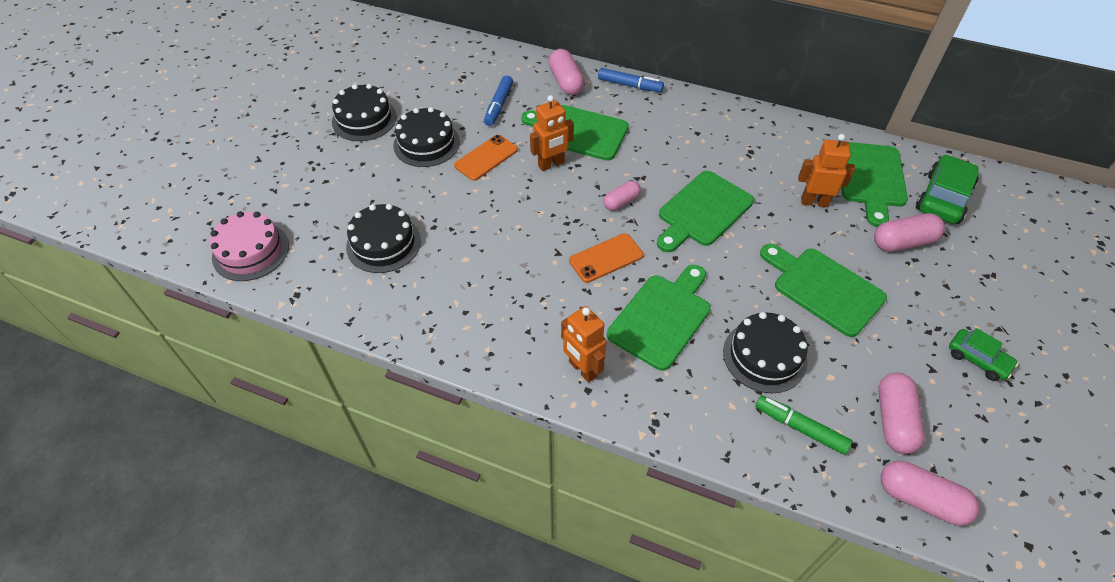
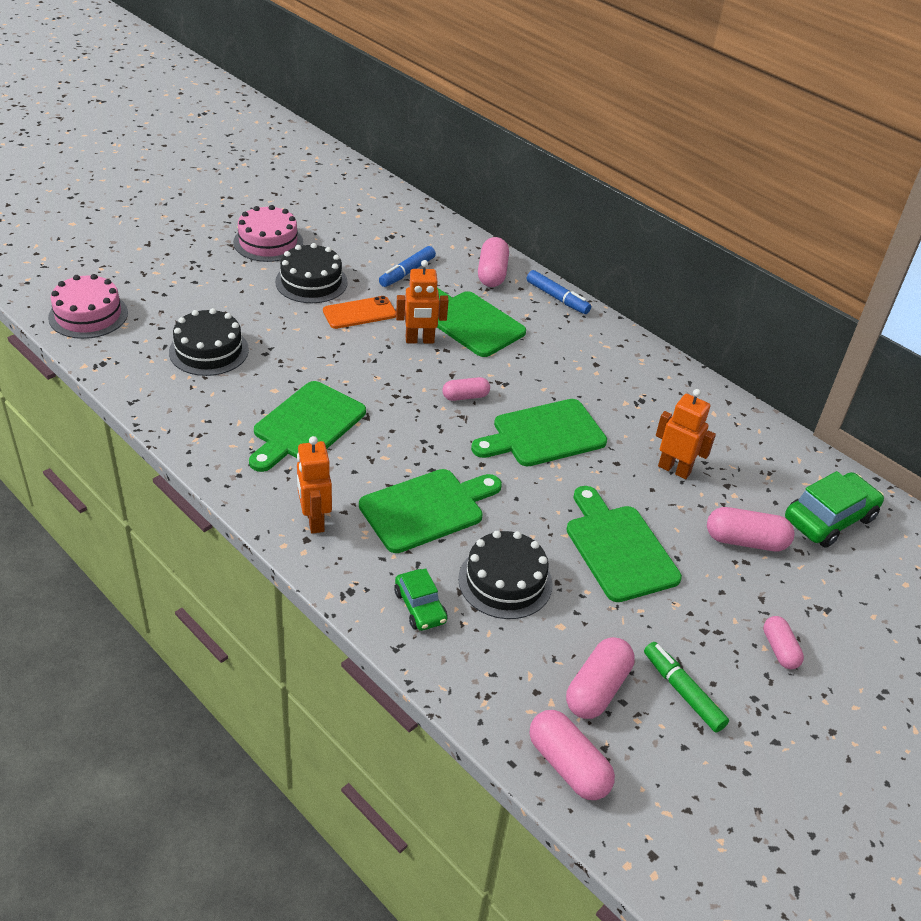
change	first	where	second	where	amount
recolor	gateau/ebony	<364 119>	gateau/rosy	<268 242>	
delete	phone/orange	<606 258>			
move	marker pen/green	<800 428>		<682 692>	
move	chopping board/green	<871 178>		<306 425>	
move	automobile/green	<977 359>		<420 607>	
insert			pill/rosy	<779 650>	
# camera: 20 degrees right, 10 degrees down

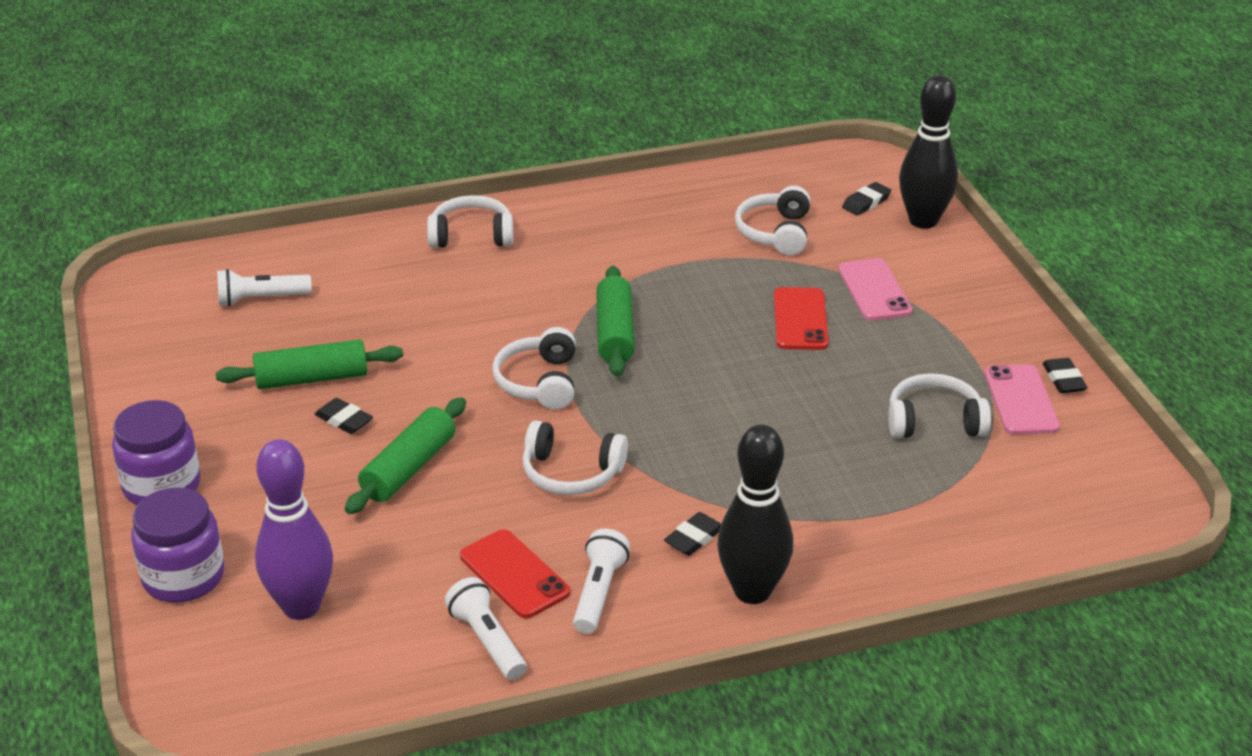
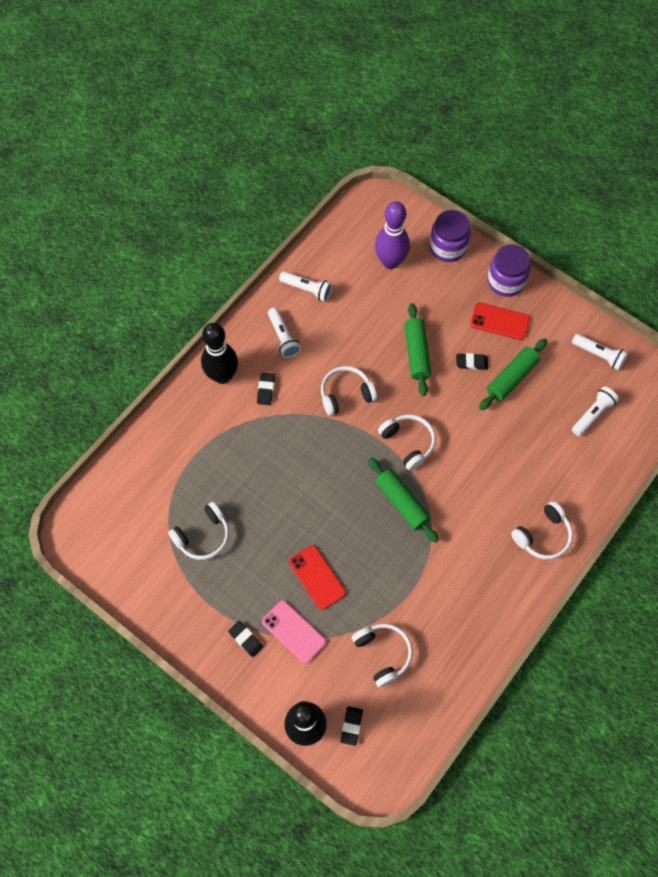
change	first	where	second	where	amount
move	phone/scarlet	<514 574>		<499 321>	
delete	phone/rosy	<1021 400>			
move	gum eraser/ebony	<1063 379>		<246 639>	
insert			torch/pure white	<599 355>	
# camera: 145 degrees right, 30 degrees up

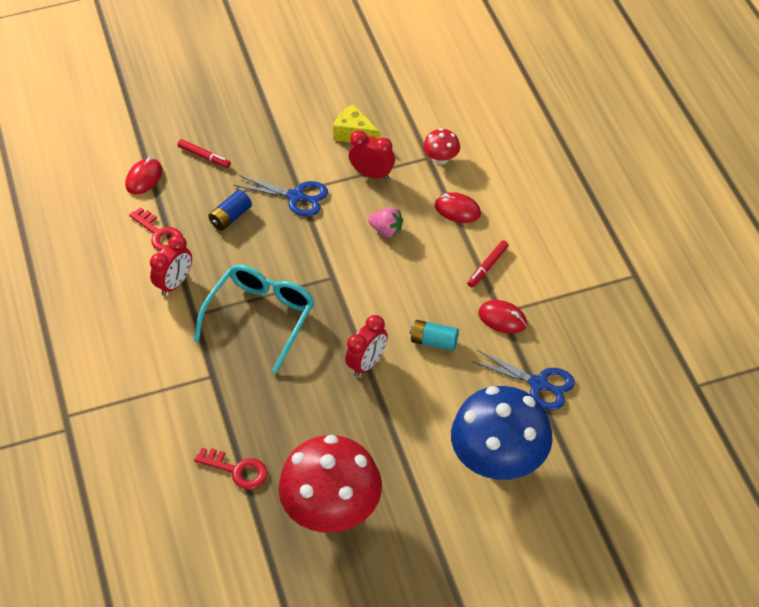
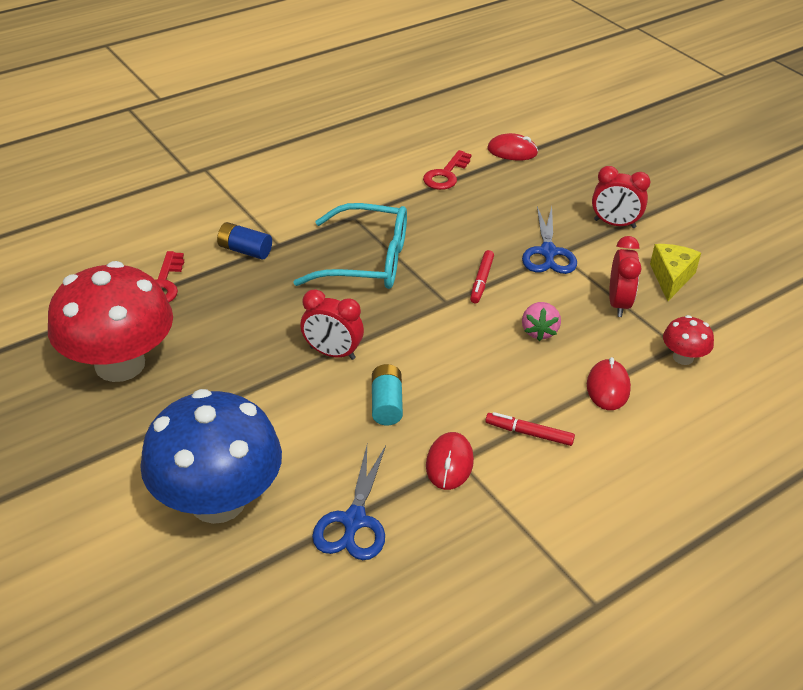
change	first	where	second	where	amount
move	bedside clock/scarlet	<175 283>		<614 224>	
move	marker pen/scarlet	<204 156>		<481 280>	
move	power cell/cobalt	<231 217>		<245 250>	
# camera: 70 degrees right, 10 degrees down

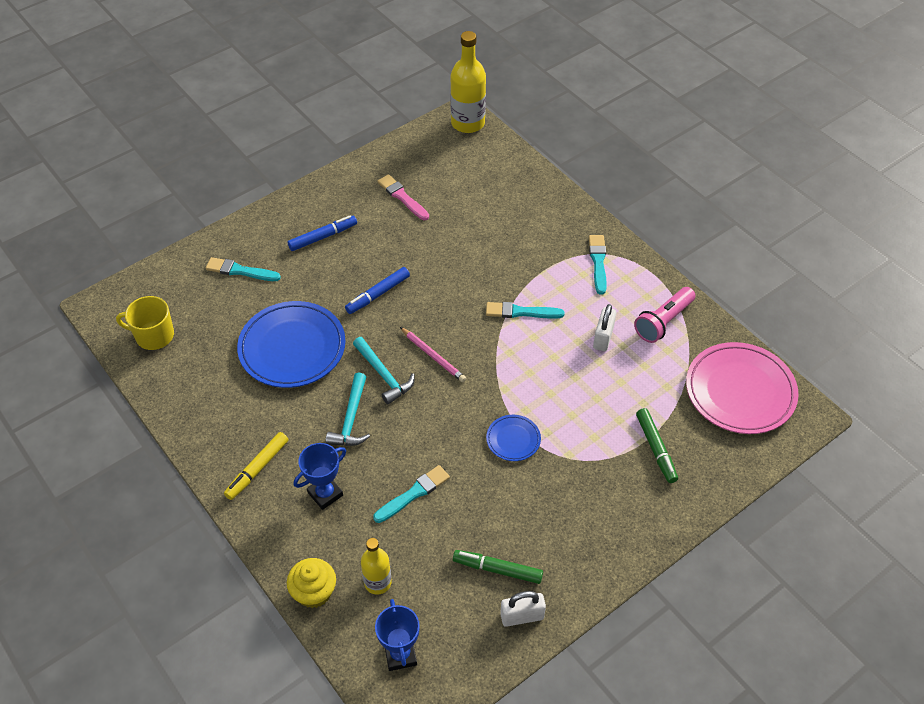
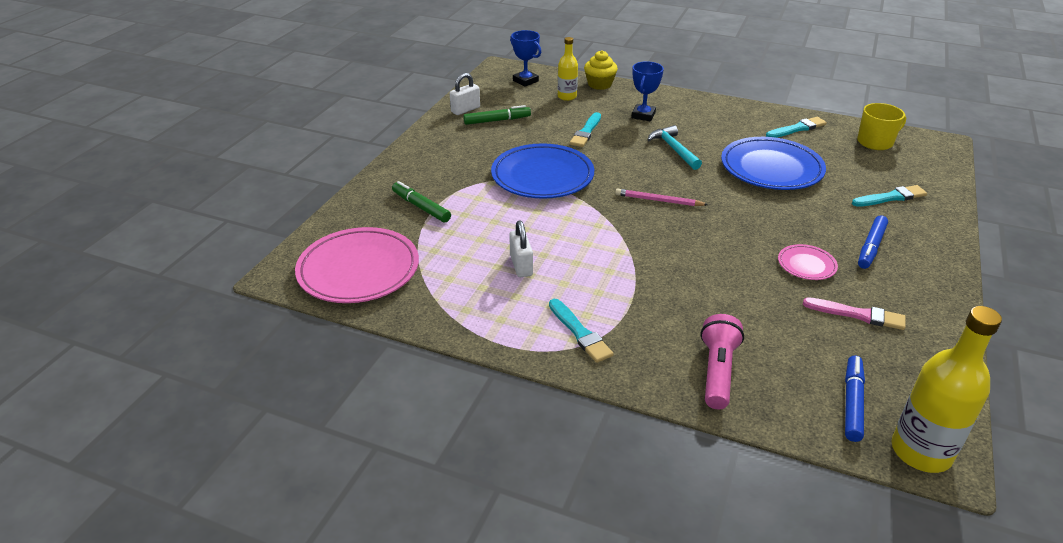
change	first	where	second	where	amount
delete	marker pen/golden	<257 469>			
move	marker pen/cobalt	<378 294>		<852 402>	
delete	claw hammer/aqua	<383 375>			
move	paint brush/aqua	<521 312>		<797 129>	
resize	dinner plate/cobalt	<513 439>		<542 176>	x2.09
move	torch/rosy	<663 322>		<717 371>	
insert			dinner plate/rosy	<806 265>	
# camera: 150 degrees right, 15 degrees down

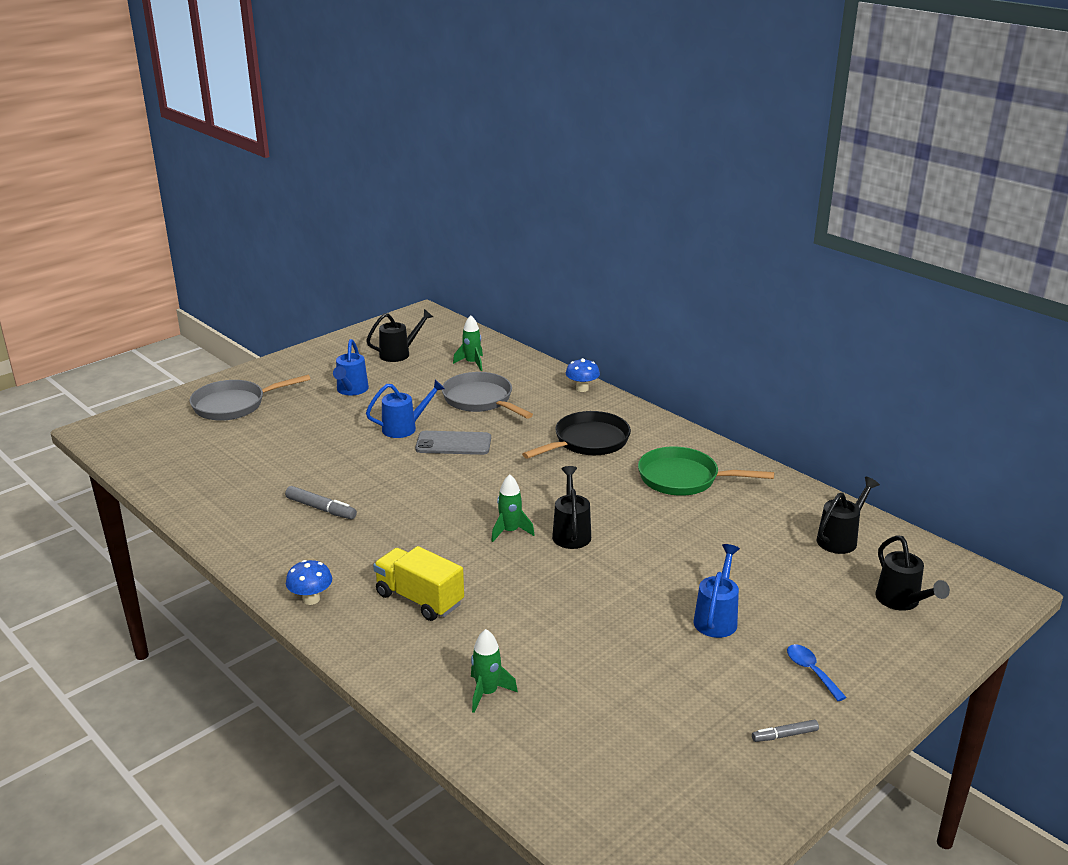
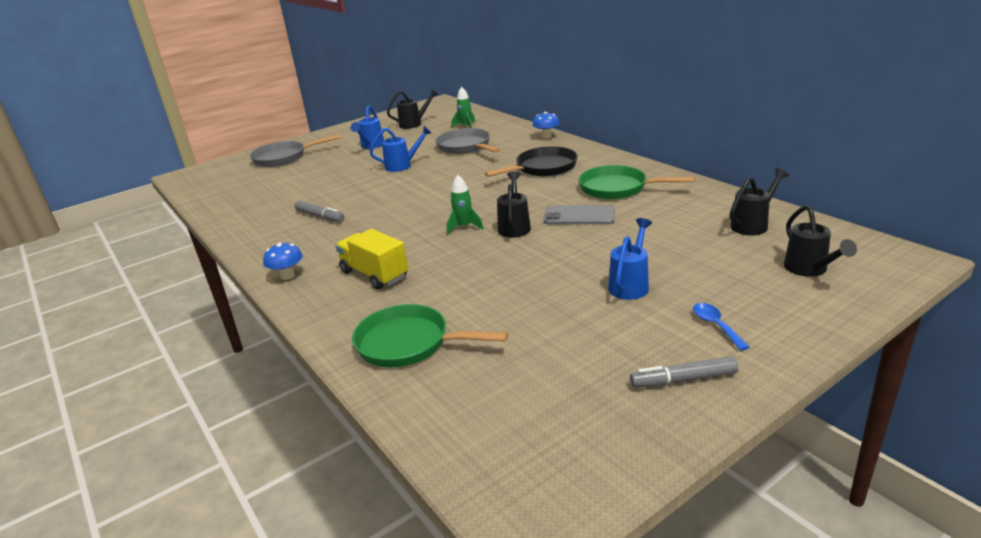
change	first	where	second	where	amount
move	phone/ash-grey	<453 444>		<579 216>	
replace	toy rocket/green	<487 693>	skillet/green	<409 343>	
resize	marker pen/ash-grey	<784 735>		<683 380>	x1.56
# camera: 10 degrees right, 0 degrees up

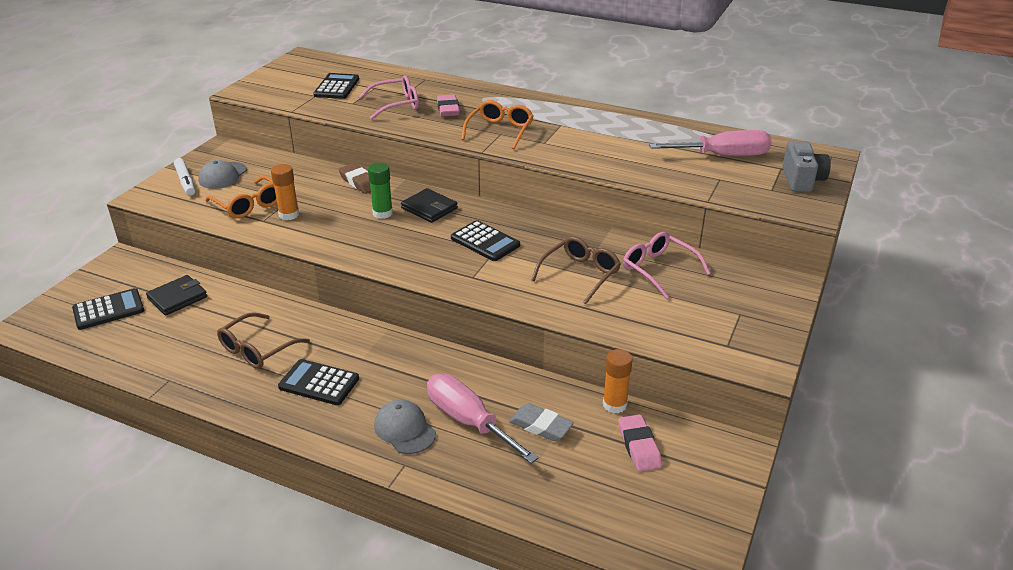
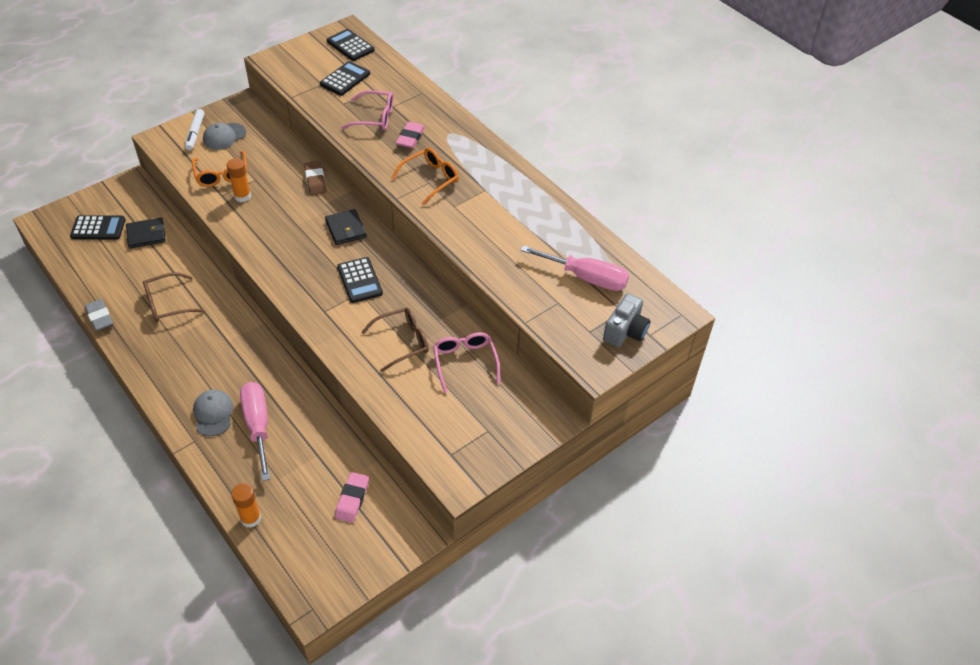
change	first	where	second	where	amount
move	pocket calculator/ebony	<319 383>		<350 45>	
delete	glue/green	<382 213>			
move	gum eraser/ash-grey	<541 426>		<100 317>	
move	glue/orange	<614 405>		<251 518>	
# camera: 25 degrees right, 15 degrees up

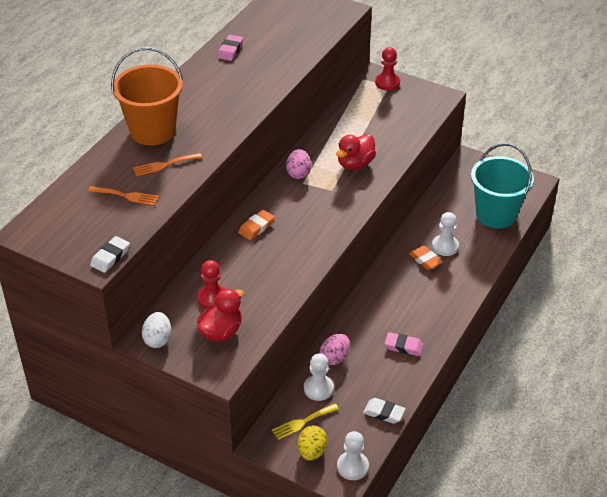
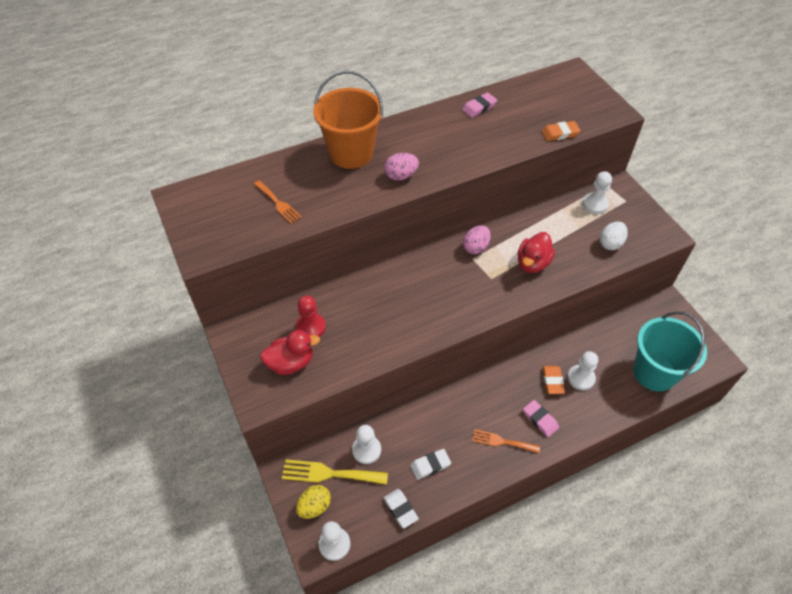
change	first	where	second	where	amount
move	gum eraser/pure white	<110 257>		<430 465>	
move	dinner fork/orange	<164 165>		<502 441>	
move	egg shape/pure white	<158 339>		<610 243>	
move	gum eraser/orange	<256 227>		<560 133>	
resize	dinner fork/golden	<302 422>		<329 473>	x1.53
move	egg shape/rosy	<334 358>		<401 176>	
rotate	rubber duck/scarlet	<355 164>		<532 263>	45 degrees counterclockwise
delete	game pawn/scarlet	<387 83>			
move	gum eraser/rosy	<403 346>		<540 419>	
insert			game pawn/pure white	<595 204>	
# camera: 35 degrees right, 10 degrees up

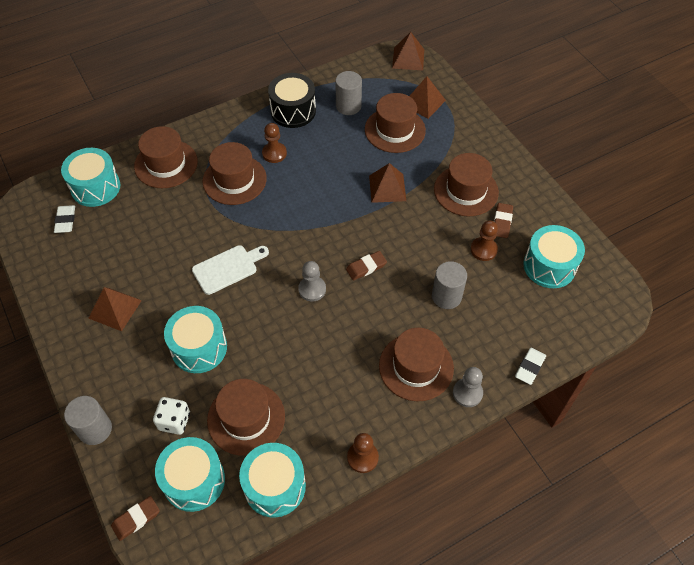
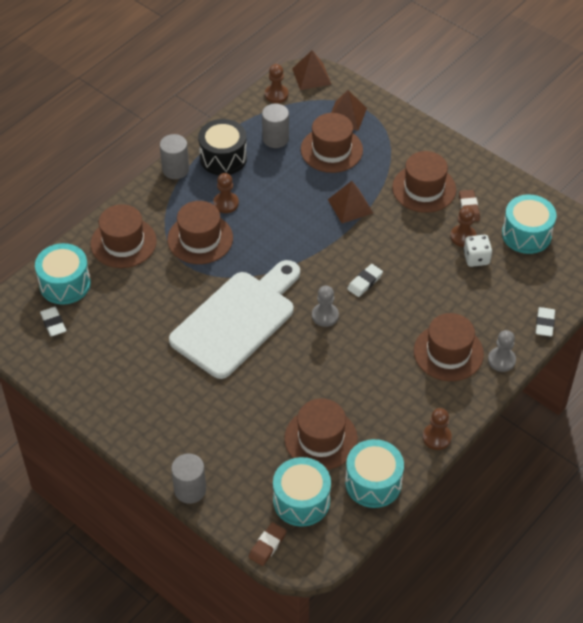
change	first	where	second	where	amount
delete	solid pyramid/dark brown	<115 309>			
move	game die/pure white	<174 421>		<476 258>	
delete	drum/aqua	<199 348>			
resize	chopping board/pure white	<228 268>		<237 320>	x2.03
recolor	gum eraser/dark brown	<366 267>	gum eraser/pure white	<364 282>	
move	solid cylinder/ash-grey	<446 296>		<175 169>	
insert			game pawn/dark brown	<276 95>	
# camera: 20 degrees left, 5 degrees down

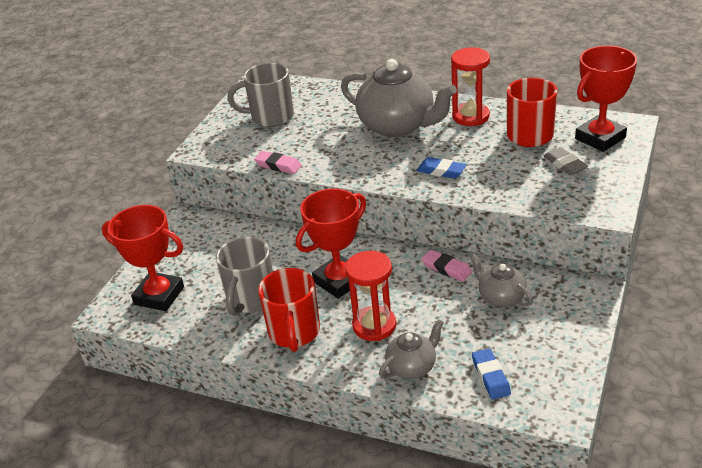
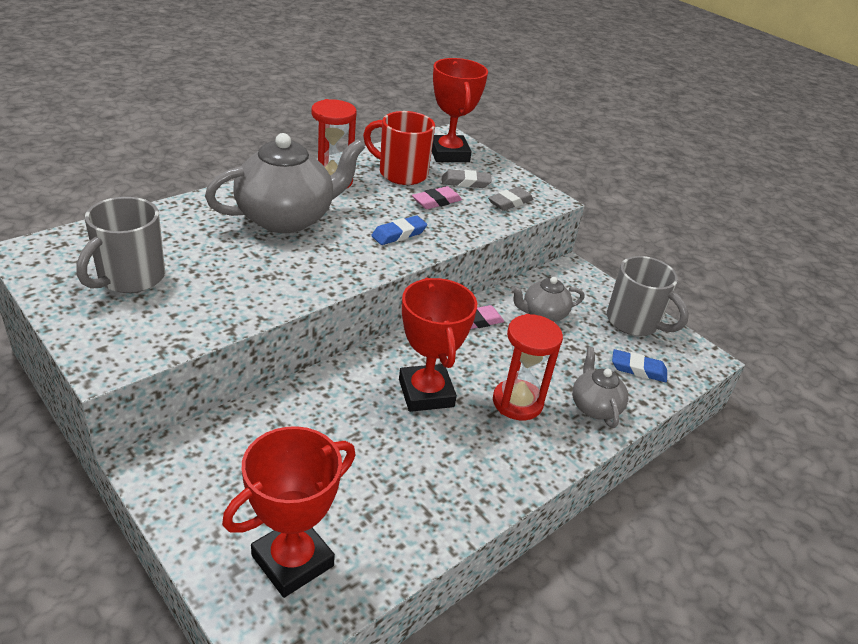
change	first	where	second	where	amount
move	mug/ash-grey	<250 299>		<634 322>	
move	gum eraser/rosy	<278 165>		<436 201>	
delete	mug/scarlet	<294 333>			
insert			gum eraser/ash-grey	<510 202>	
# camera: 70 degrees left, 0 degrees up

